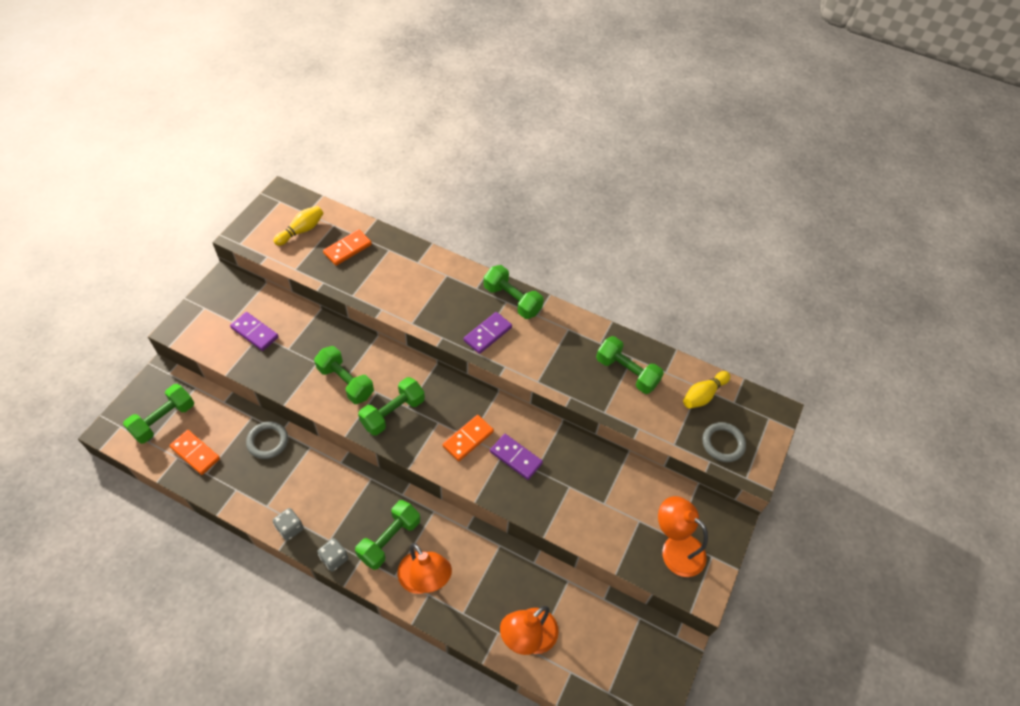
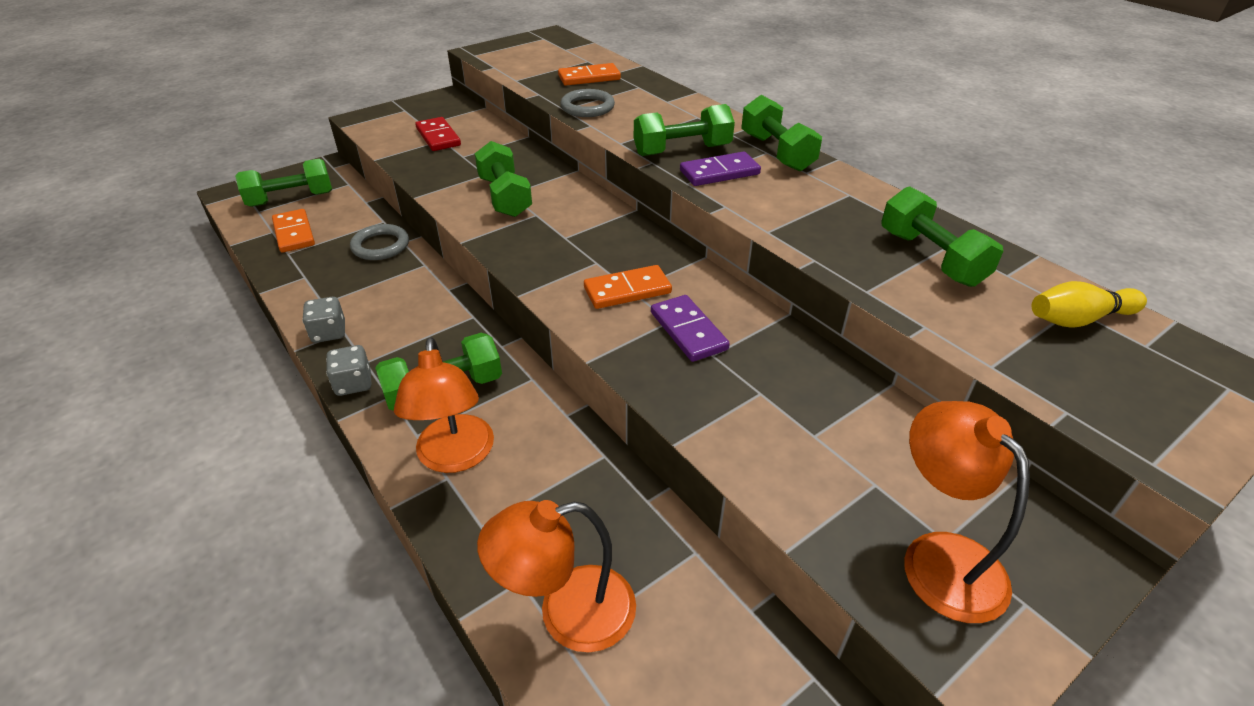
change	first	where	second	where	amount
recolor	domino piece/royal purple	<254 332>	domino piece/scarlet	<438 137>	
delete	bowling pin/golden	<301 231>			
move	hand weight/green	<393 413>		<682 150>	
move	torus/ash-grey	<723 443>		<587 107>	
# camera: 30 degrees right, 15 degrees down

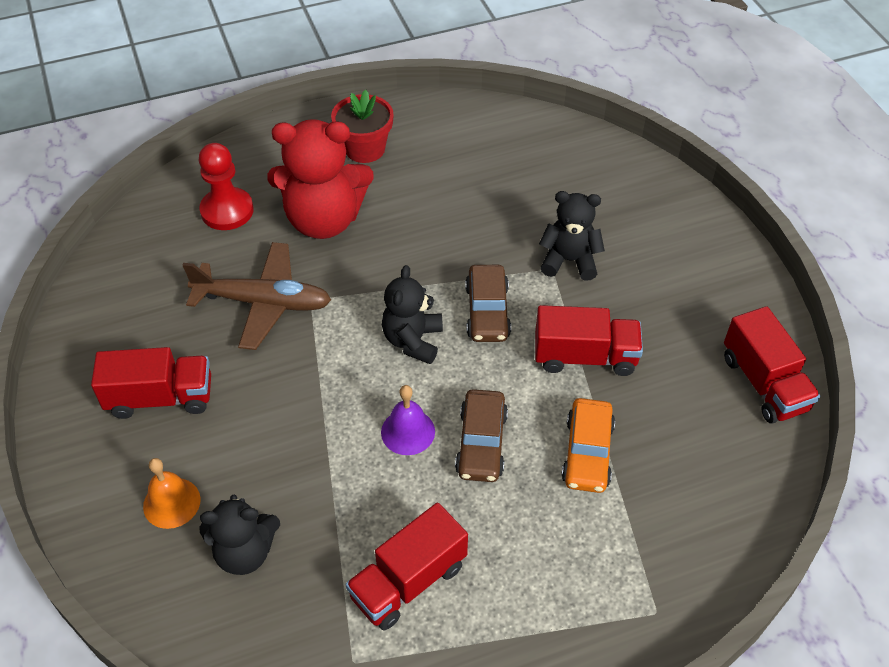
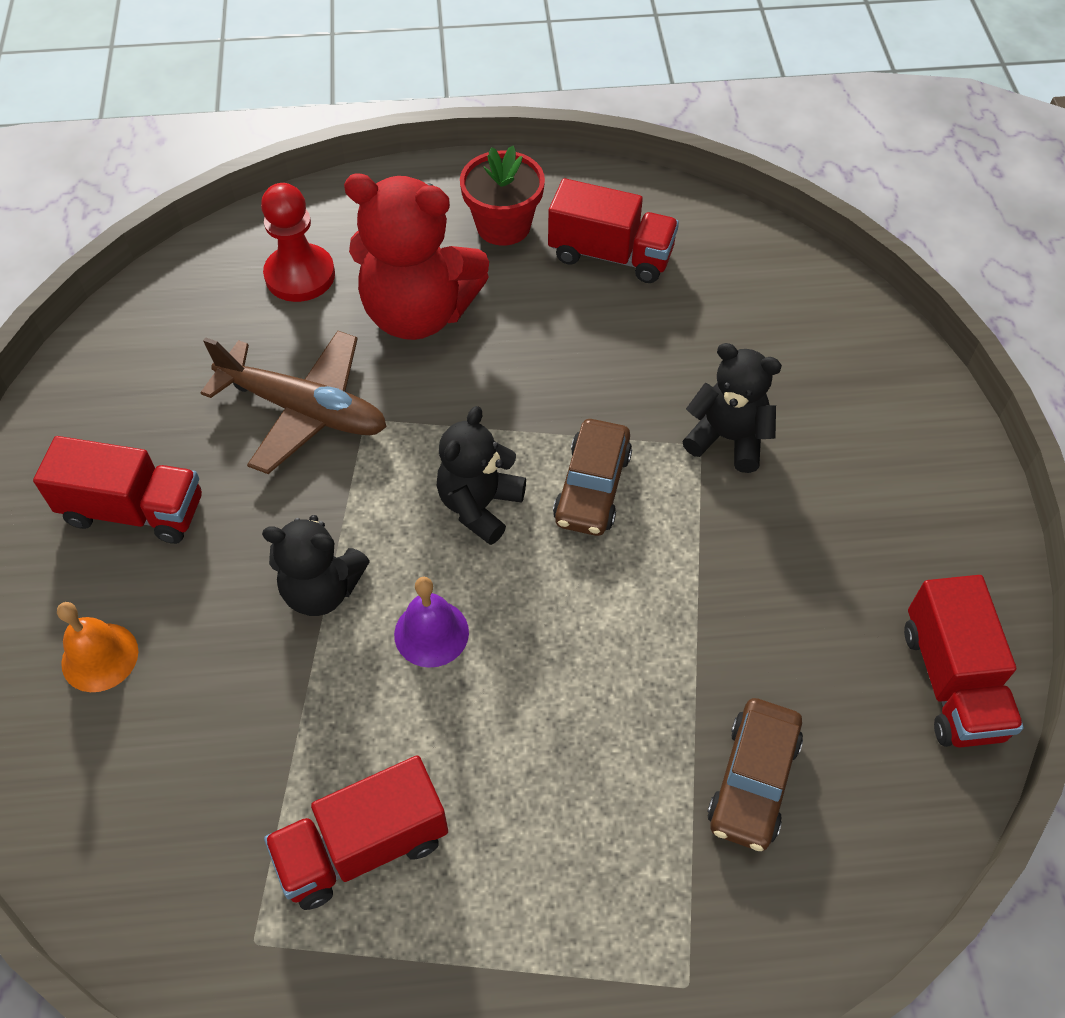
change	first	where	second	where	amount
move	teddy bear/ebony	<245 552>		<322 590>	
move	automobile/dark brown	<481 443>		<753 781>	
move	truck/scarlet	<585 357>		<610 255>	
delete	automobile/orange	<587 453>			
# camera: 15 degrees right, 5 degrees up

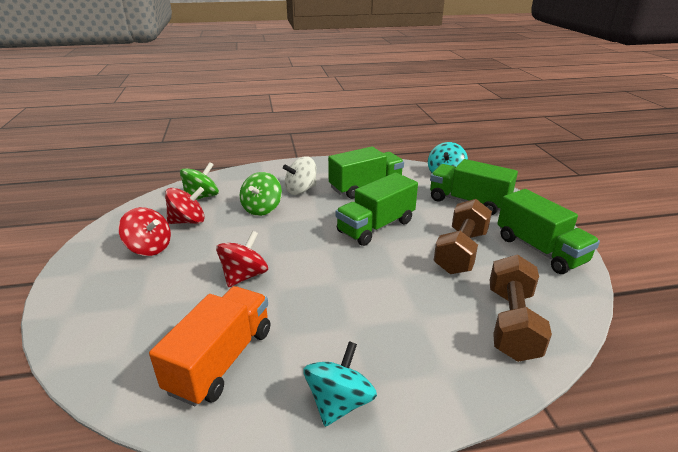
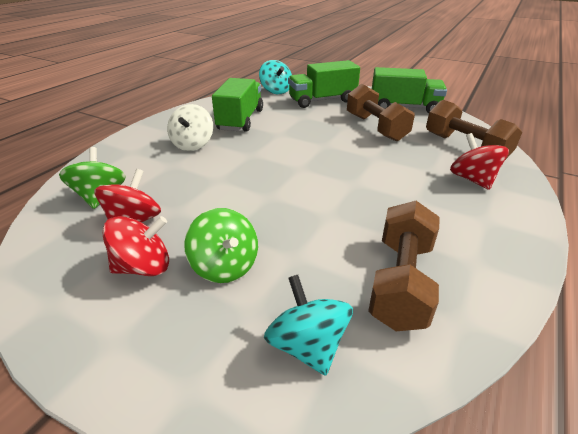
change	first	where	second	where	amount
replace	truck/orange	<221 360>	hand weight/dark brown	<401 282>	
move	whirligig/scarlet	<244 276>		<472 179>	
move	whirligig/green	<262 209>		<225 266>	
move	whirligig/aqua	<339 402>		<307 345>	
delete	truck/green	<376 227>			
# camera: 50 degrees left, 5 degrees up

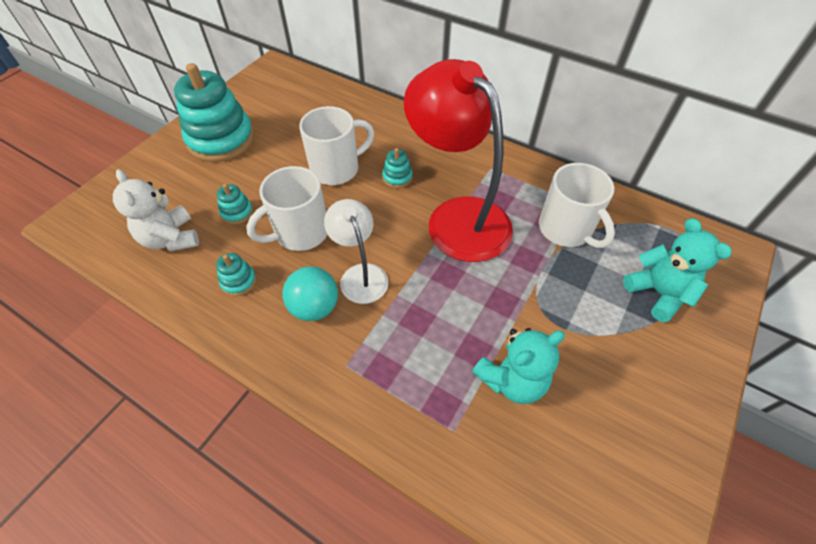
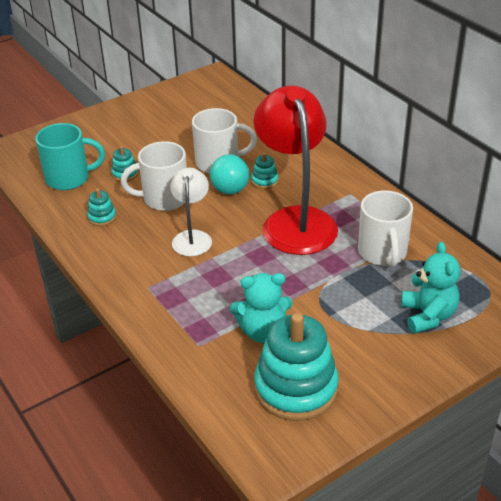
change	first	where	second	where	amount
replace	teddy bear/pure white	<171 238>	mug/aqua	<69 178>	
move	stacking toy/aqua	<221 139>		<296 388>	
move	play ball/aqua	<314 307>		<230 190>	
# camera: 25 degrees right, 15 degrees down

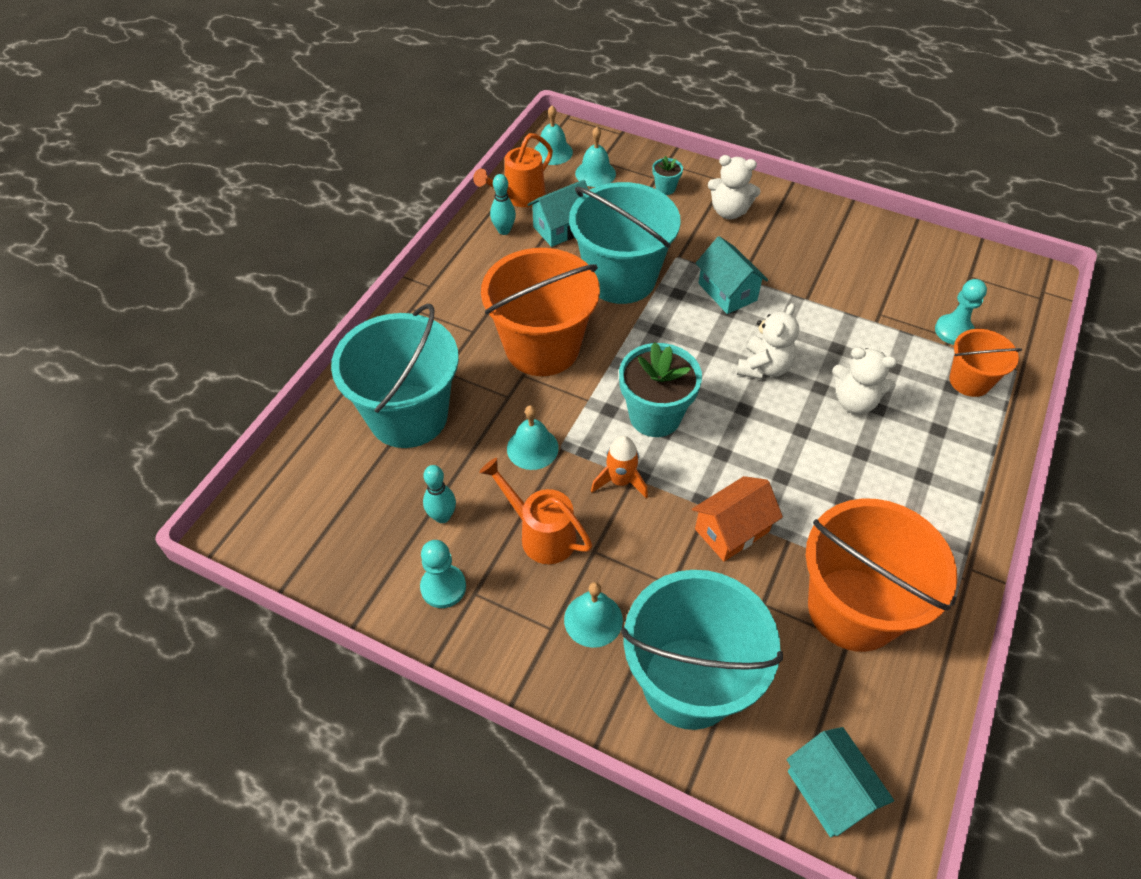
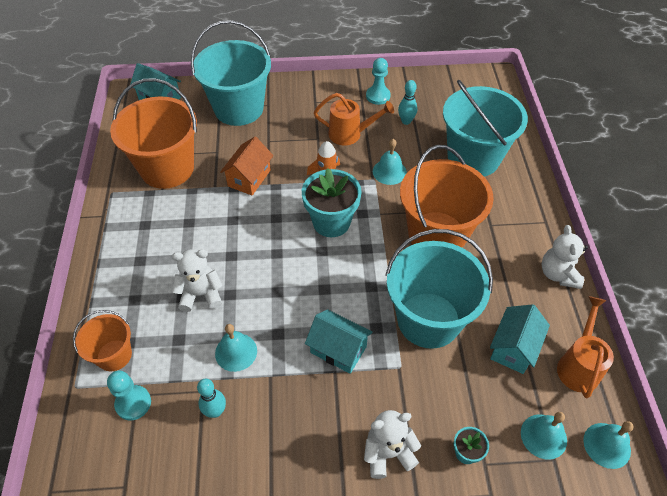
change	first	where	second	where	amount
move	bowling pin/aqua	<504 230>		<215 411>	
move	school bell/aqua	<593 619>		<236 352>	
move	teddy bear/pure white	<764 367>		<558 274>	
# camera: 150 degrees right, 0 degrees up

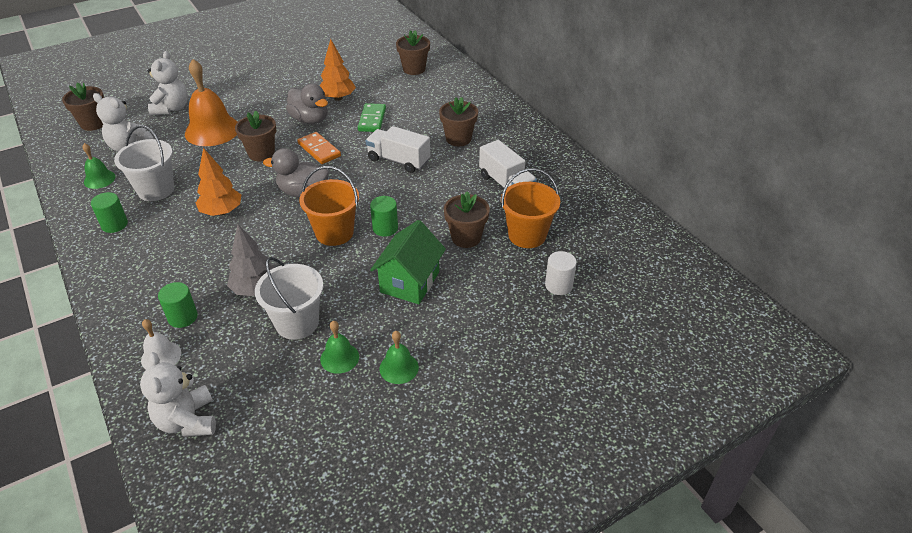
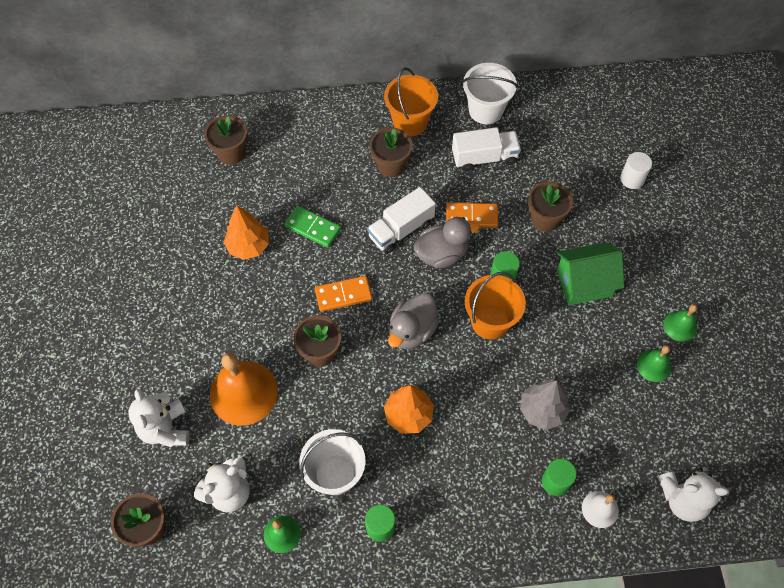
change	first	where	second	where	amount
rotate	teddy bear/pure white	<172 108>		<165 429>	135 degrees counterclockwise
move	sand bucket/pure white	<297 323>		<485 110>	
move	rubber duck/ash-grey	<310 120>		<442 254>	
rotate	house/green	<409 282>		<584 283>	60 degrees counterclockwise
move	sand bucket/orange	<527 235>		<410 122>	
insert			domino piece/orange	<471 216>	
# camera: 65 degrees left, 20 degrees up

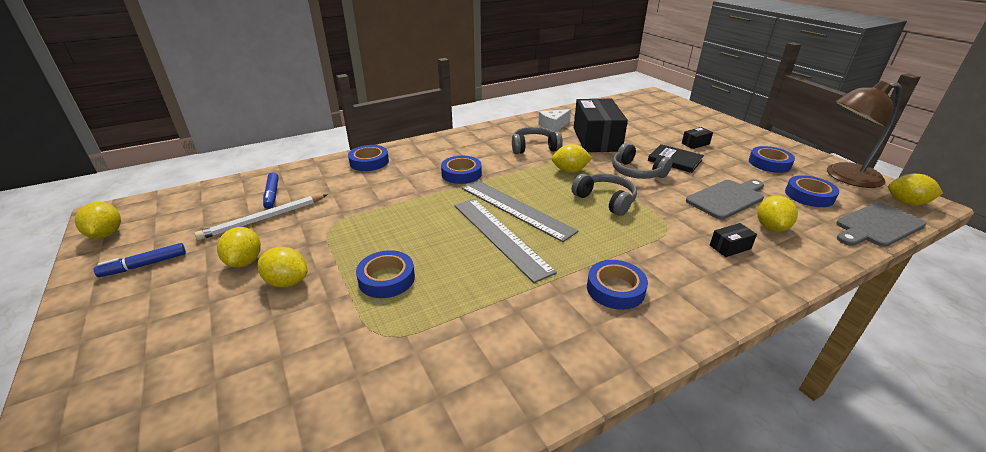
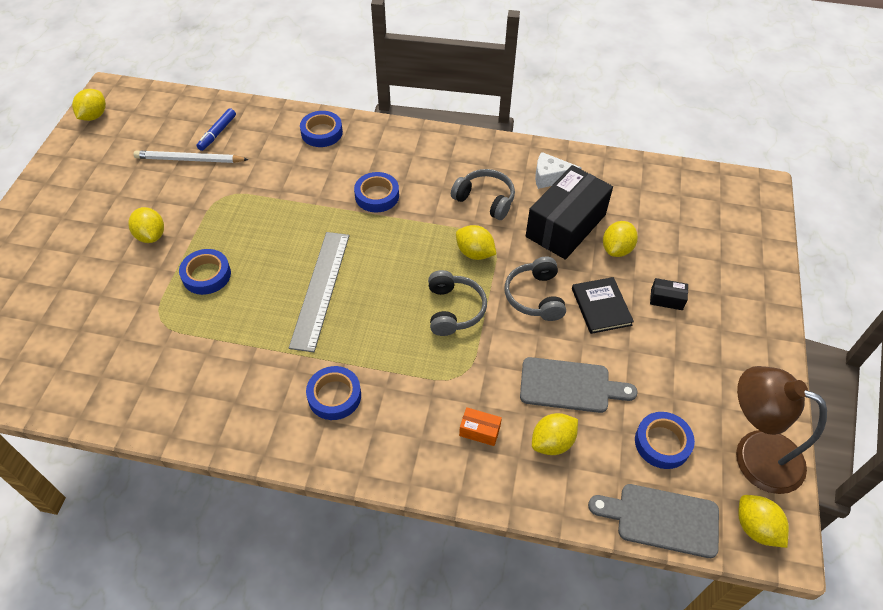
change	first	where	second	where	amount
delete	marker pen/cobalt	<144 265>			
move	lemon/golden	<245 261>		<617 249>	
delete	measuring stick/ash-grey	<515 208>			
recolor	parcel/ebony	<730 247>	parcel/orange	<479 431>	
delete	sticky tape/cobalt	<769 163>			
# camera: 40 degrees right, 20 degrees up

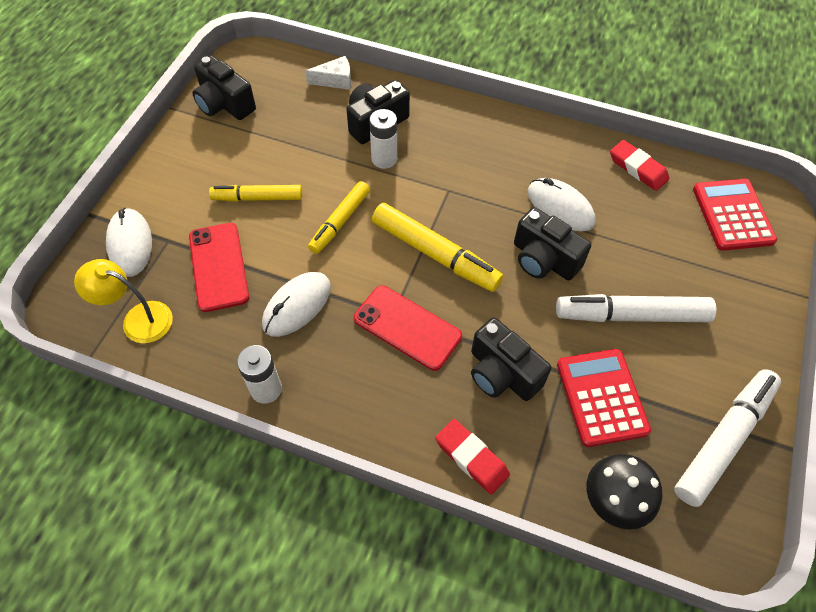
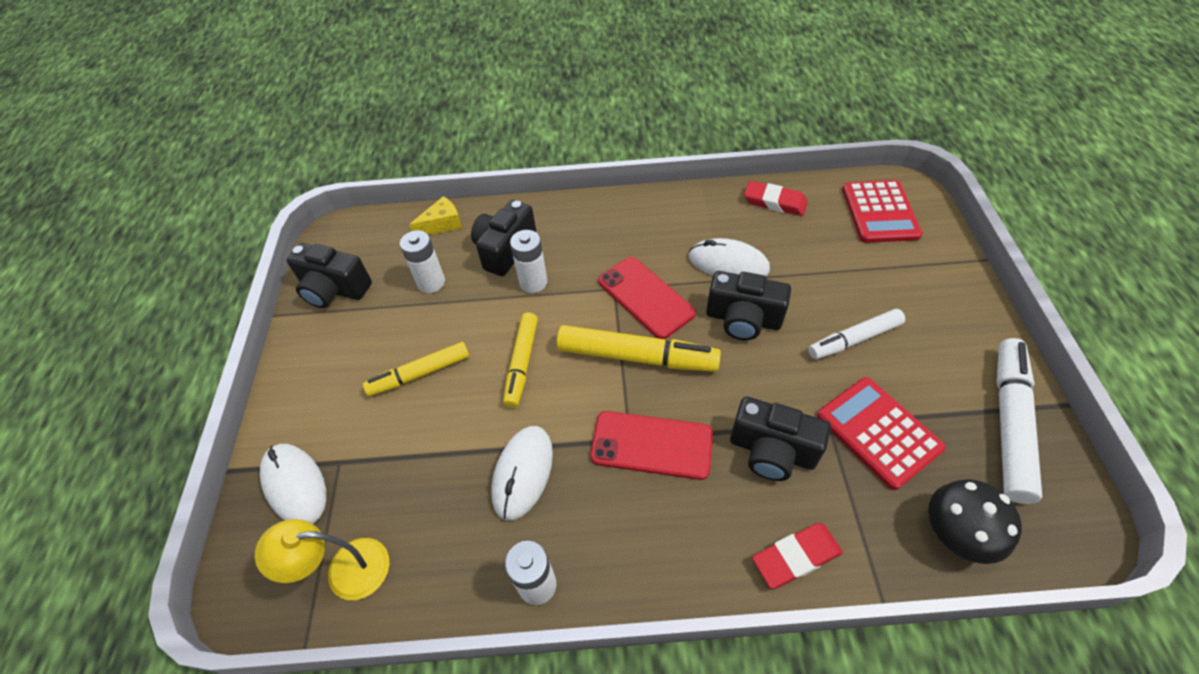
change	first	where	second	where	amount
move	phone/scarlet	<218 266>		<645 297>	
recolor	cheese/pure white	<335 80>	cheese/golden	<442 224>	
rotate	gum eraser/scarlet	<471 458>		<796 557>	45 degrees counterclockwise
resize	marker pen/pure white	<631 315>		<854 339>	x0.65
rotate	pocket calculator/scarlet	<732 215>		<880 212>	150 degrees counterclockwise
insert			power cell/pure white	<431 282>	
# camera: 20 degrees left, 5 degrees down

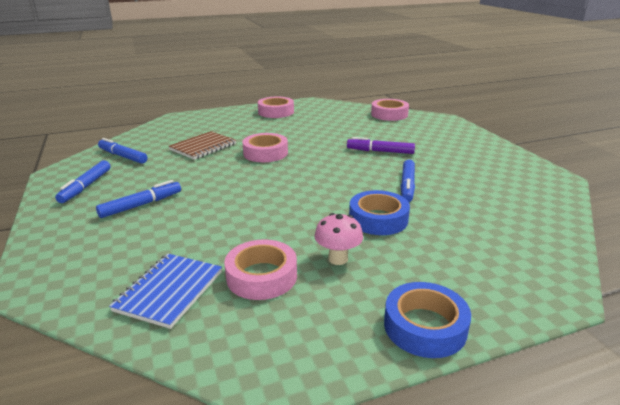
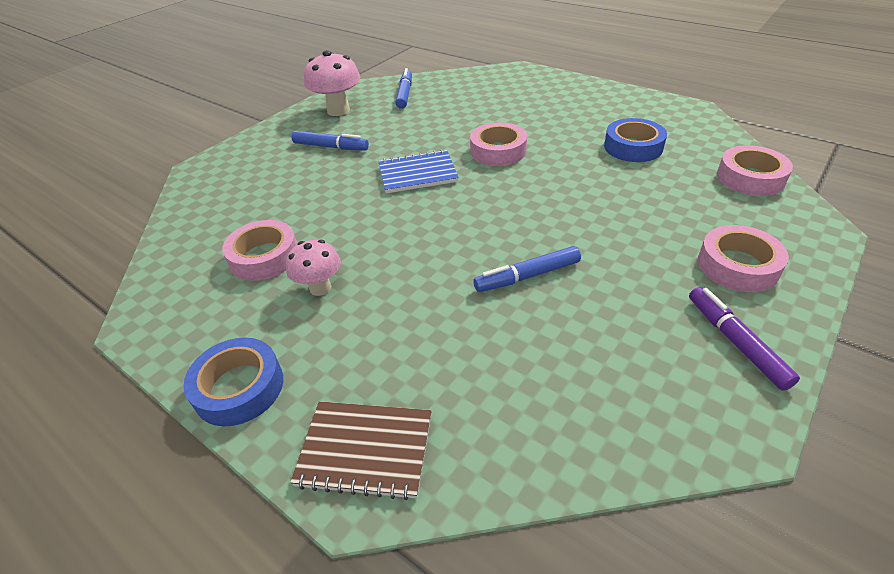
change	first	where	second	where	amount
replace	marker pen/cobalt	<86 186>	fungus/rosy	<338 110>	
move	notebook/cobalt	<169 291>		<417 174>	
move	notebook/dark brown	<203 147>		<365 450>	
move	sticky tape/rosy	<276 112>		<737 265>	
move	marker pen/royal purple	<380 151>		<735 342>	
move	sticky tape/cobalt	<378 219>		<633 147>	
# camera: 60 degrees right, 15 degrees up

